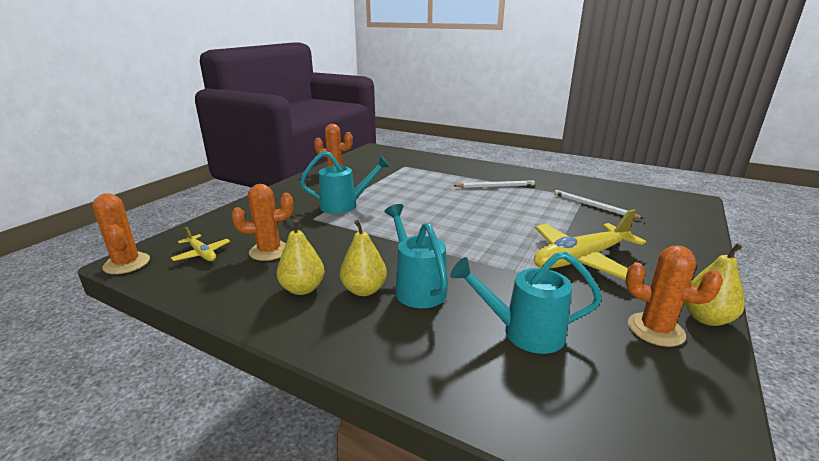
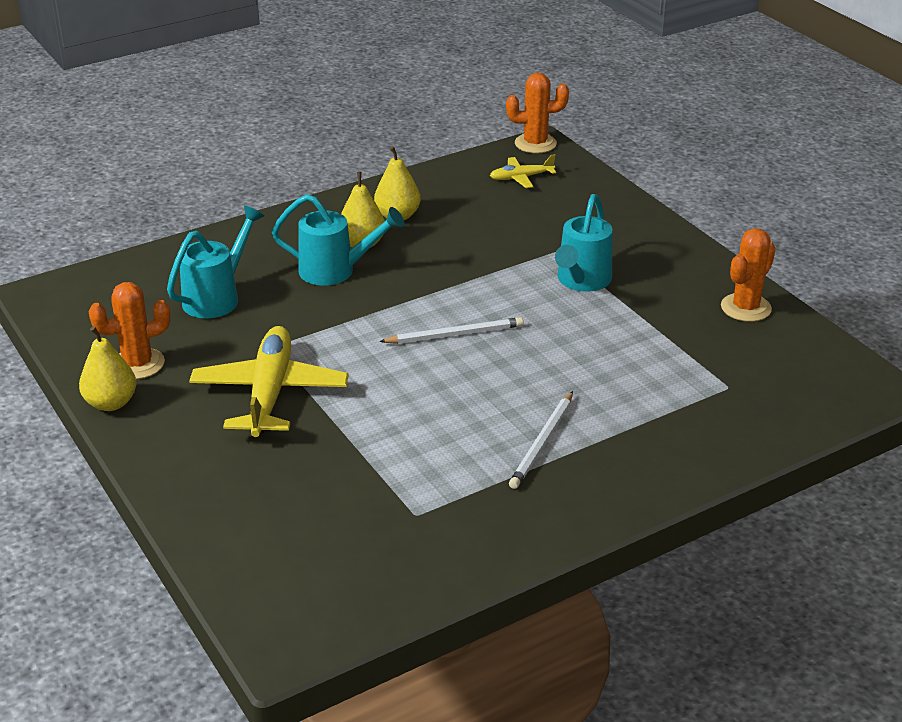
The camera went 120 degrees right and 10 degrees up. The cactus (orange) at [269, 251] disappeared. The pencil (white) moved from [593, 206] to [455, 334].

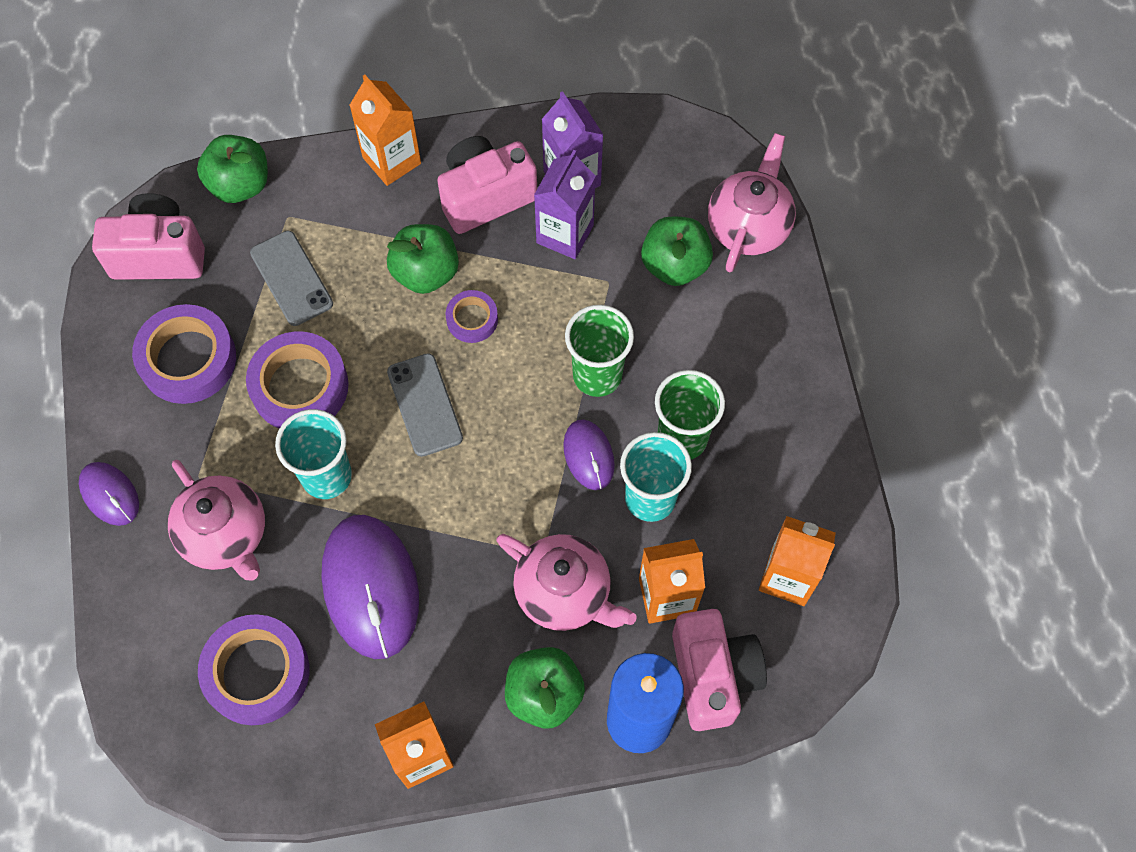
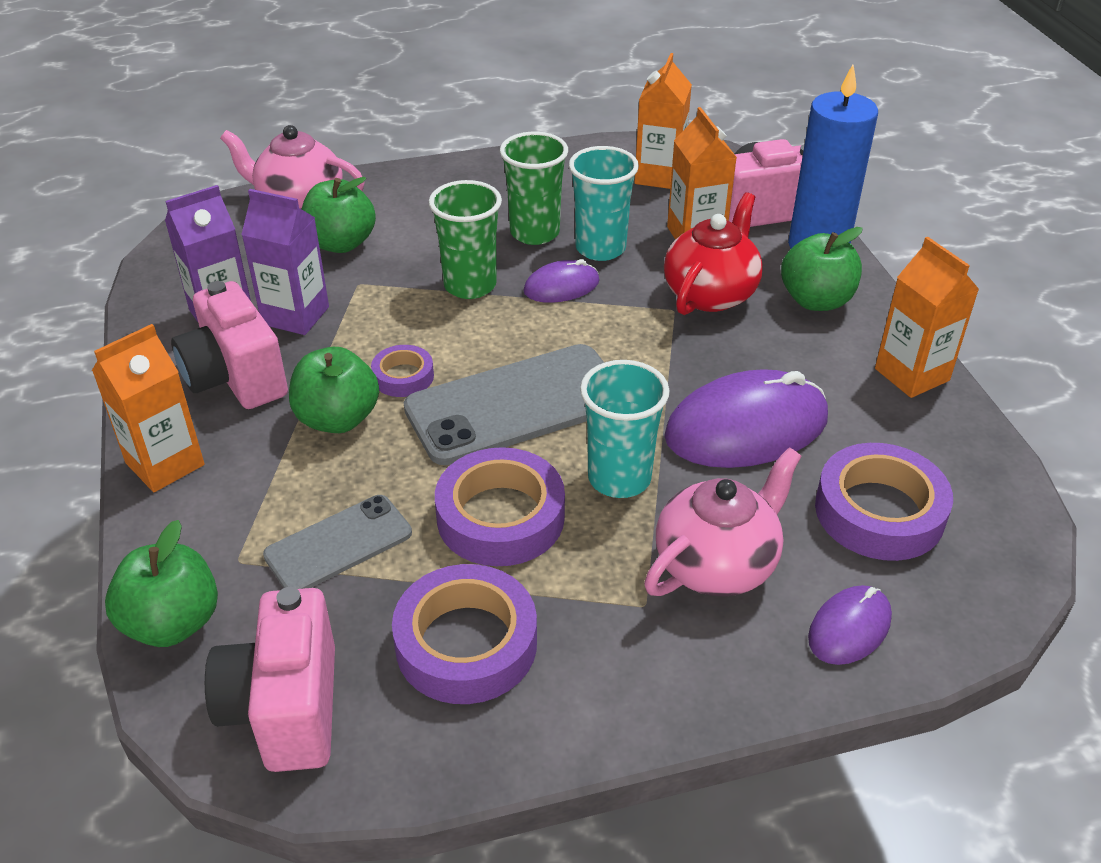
The camera went 95 degrees left and 25 degrees down. The phone (grey) at [424, 405] changed to 1.71 times the size. The mouse (purple) moved from [110, 494] to [849, 628]. The teapot (pink) at [564, 592] became the teapot (red) at [710, 294].

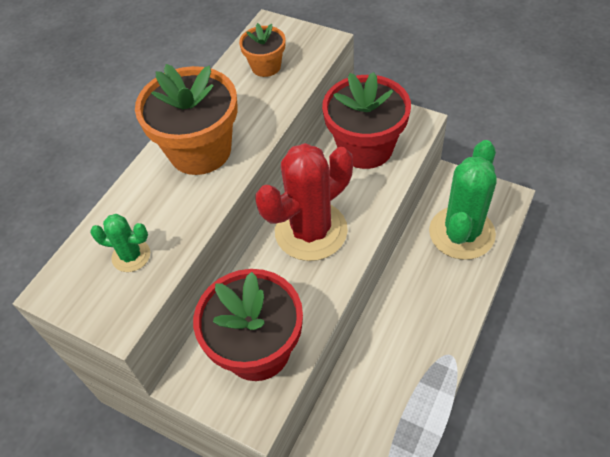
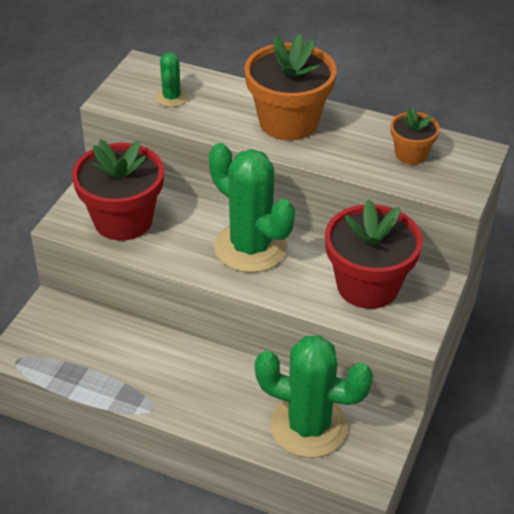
The camera went 80 degrees right and 10 degrees down. The cactus (red) at [311, 231] became the cactus (green) at [250, 247].

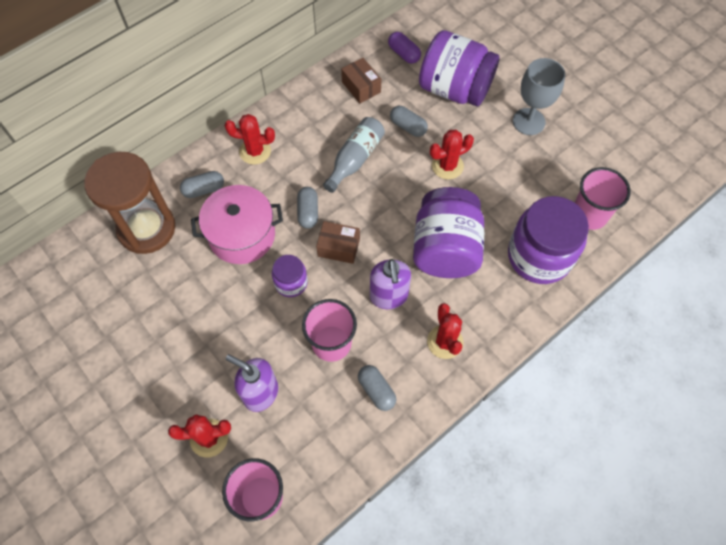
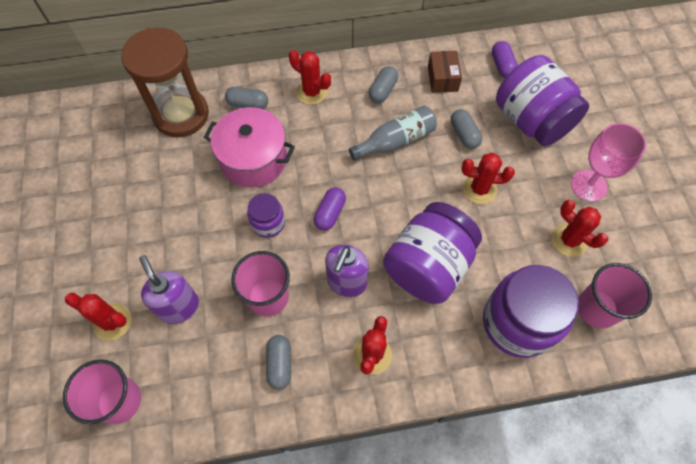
The camera went 30 degrees right and 0 degrees up. The goblet (grey) at [528, 121] became the goblet (pink) at [588, 185]. The capsule (grey) moved from [308, 212] to [383, 90]. The box (brown) at [338, 247] was replaced by the capsule (purple) at [330, 213]. The cactus (red) at [569, 240] appeared.

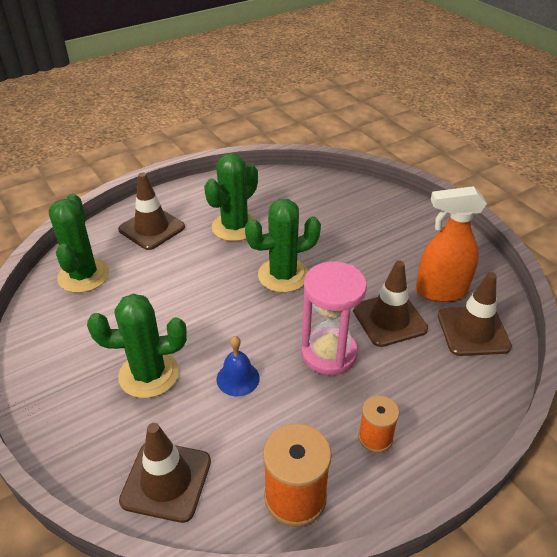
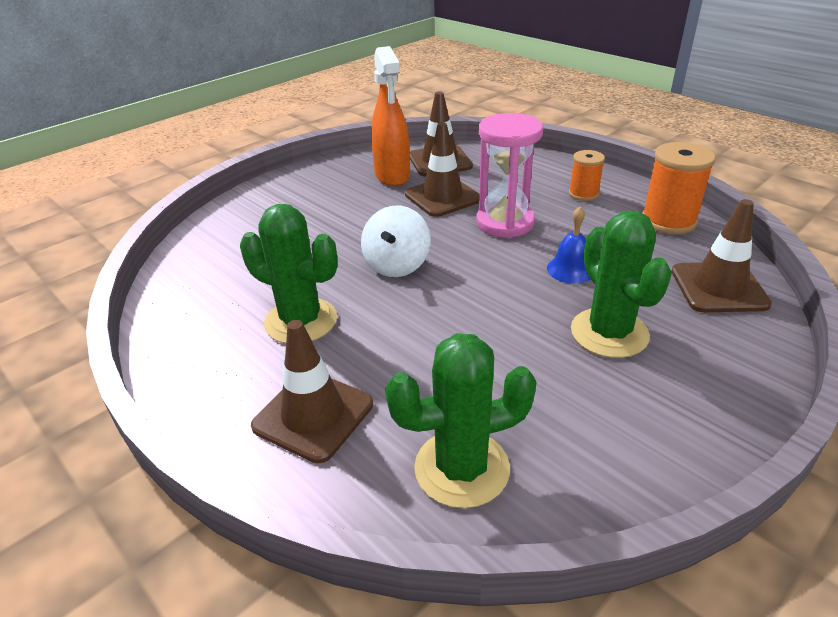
The camera went 100 degrees left and 5 degrees down. The cactus (green) at [283, 275] was replaced by the spinning top (white) at [397, 265].

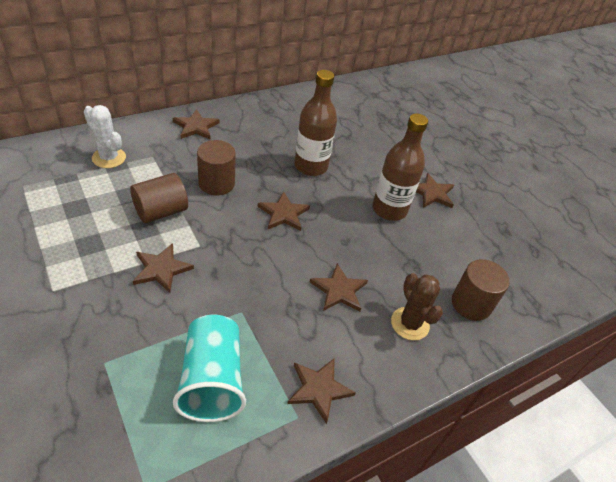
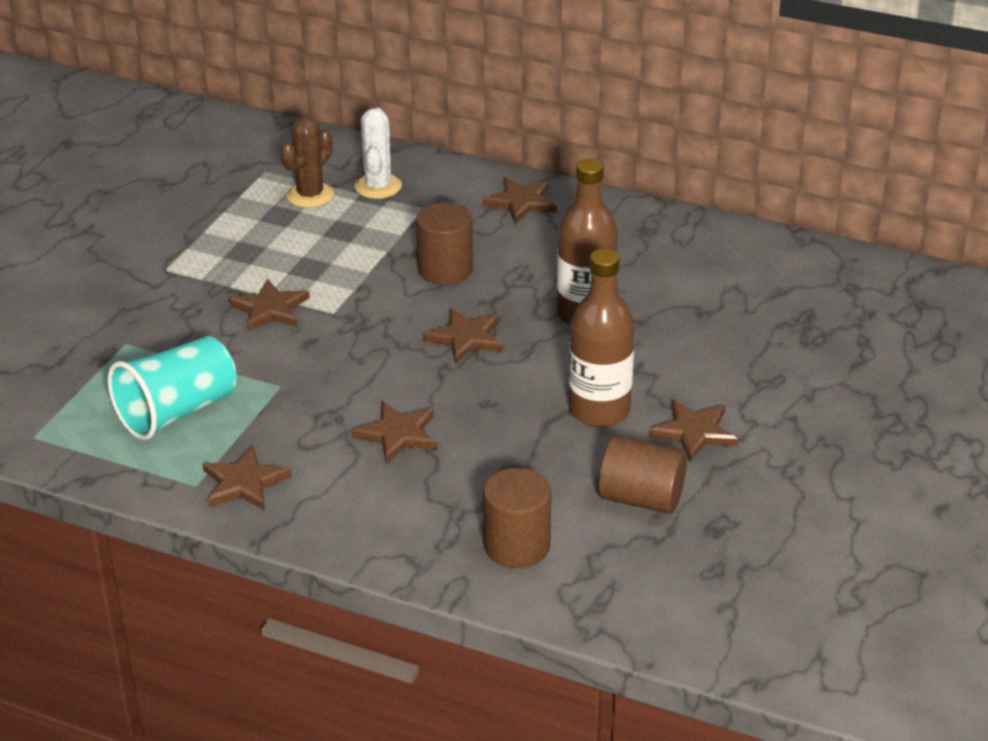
The camera went 60 degrees right and 10 degrees down. The cylinder (brown) moved from [161, 211] to [641, 498]. The cactus (brown) moved from [410, 324] to [310, 195].

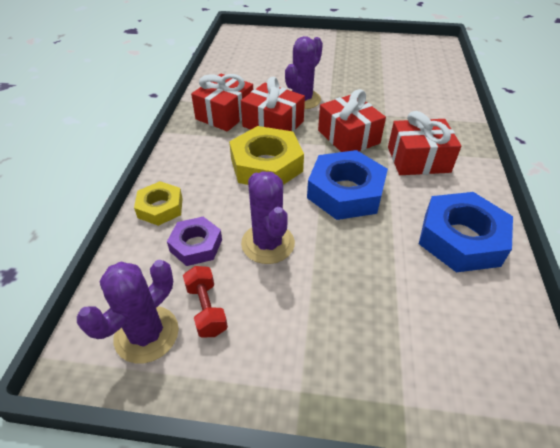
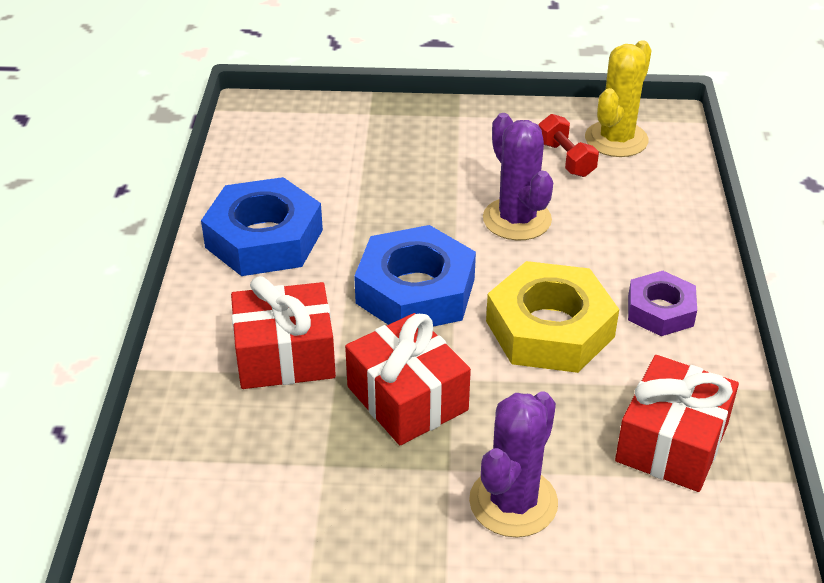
The camera went 175 degrees right and 5 degrees down. The gift (red) at [273, 124] disappeared. The nut (yellow) at [160, 208] disappeared. The nut (purple) moved from [196, 245] to [660, 310]. The cactus (purple) at [146, 334] became the cactus (yellow) at [616, 139].

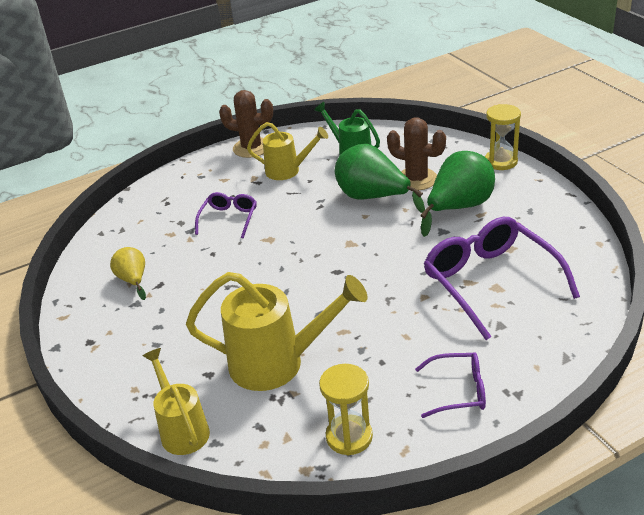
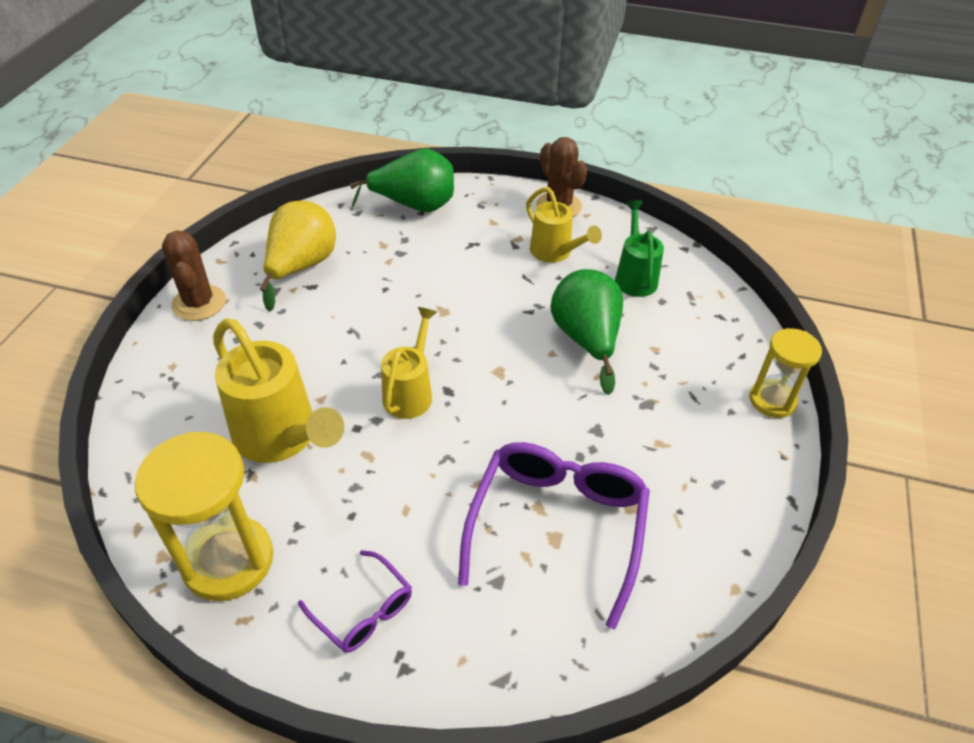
The camera went 40 degrees right and 10 degrees up. The cactus (brown) moved from [416, 179] to [199, 303]. The pear (green) moved from [459, 208] to [414, 206]. The glasses (purple) at [229, 219] disappeared. The pear (yellow) at [133, 280] changed to 1.77 times the size. The watering can (yellow) moved from [182, 429] to [410, 392]. The hourglass (yellow) at [349, 437] changed to 1.62 times the size.

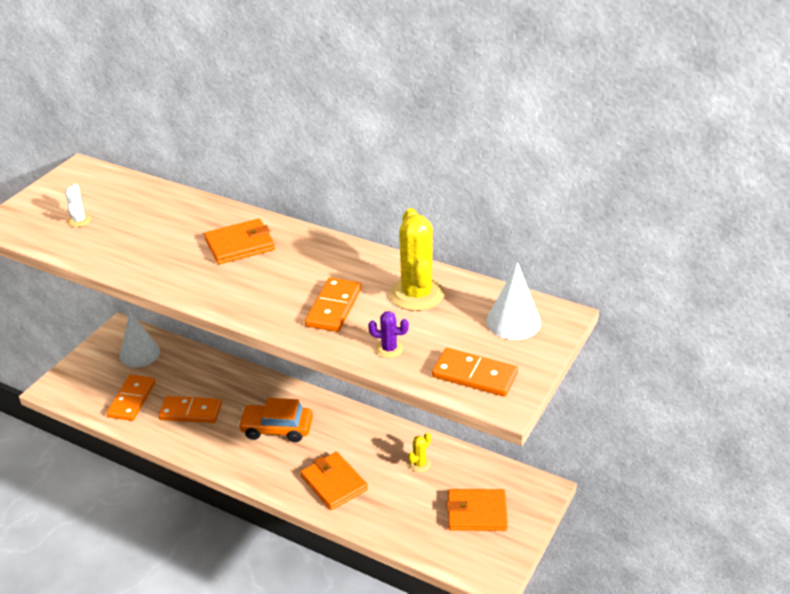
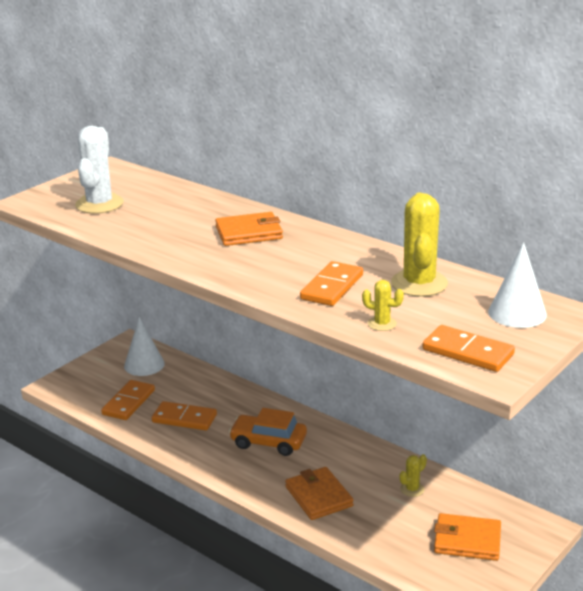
The camera went 10 degrees right and 10 degrees down. The cactus (white) at [79, 220] changed to 2.10 times the size. The cactus (purple) at [389, 349] became the cactus (yellow) at [382, 324].

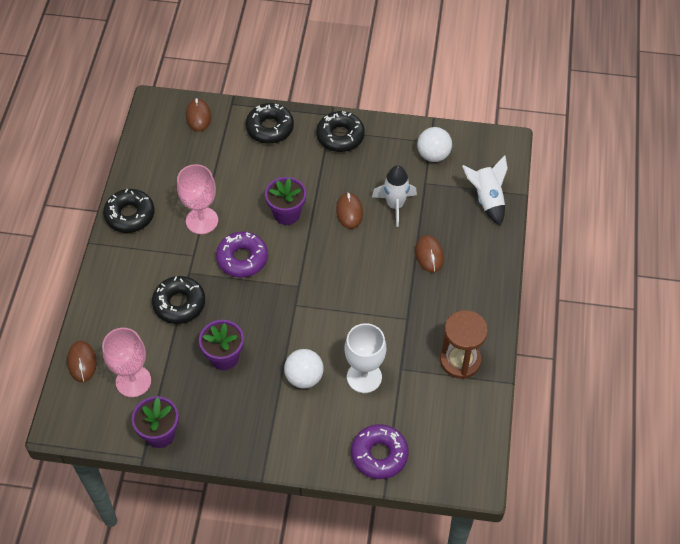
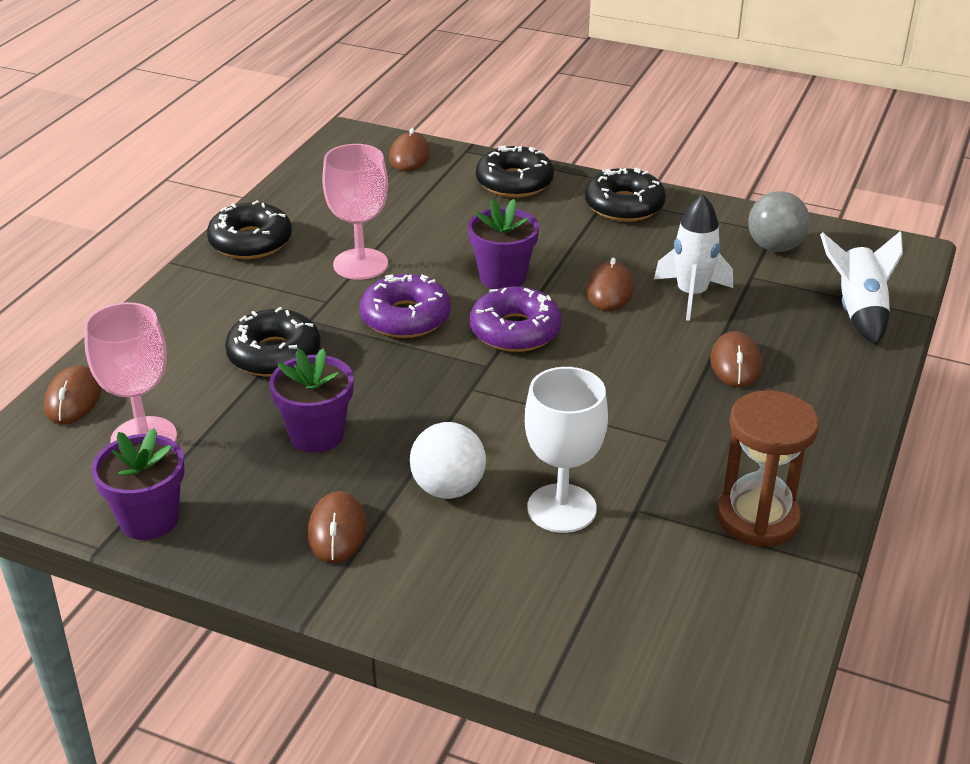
The camera went 15 degrees right and 20 degrees down. The ball (white) at [433, 155] became the ball (grey) at [775, 247]. The donut (purple) moved from [379, 455] to [515, 331]. The mouse (brown) at [337, 531] appeared.

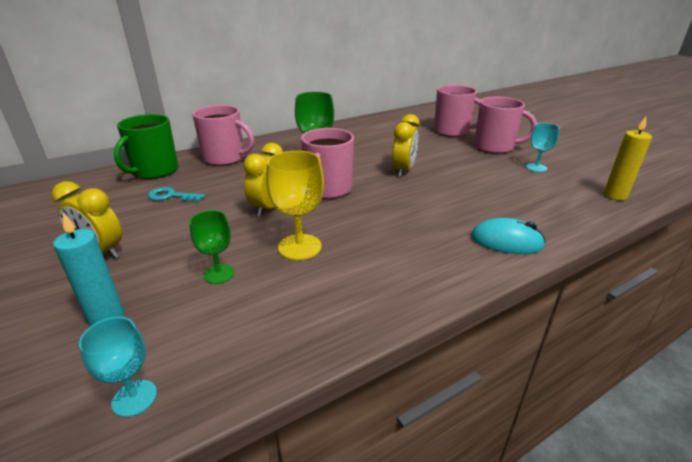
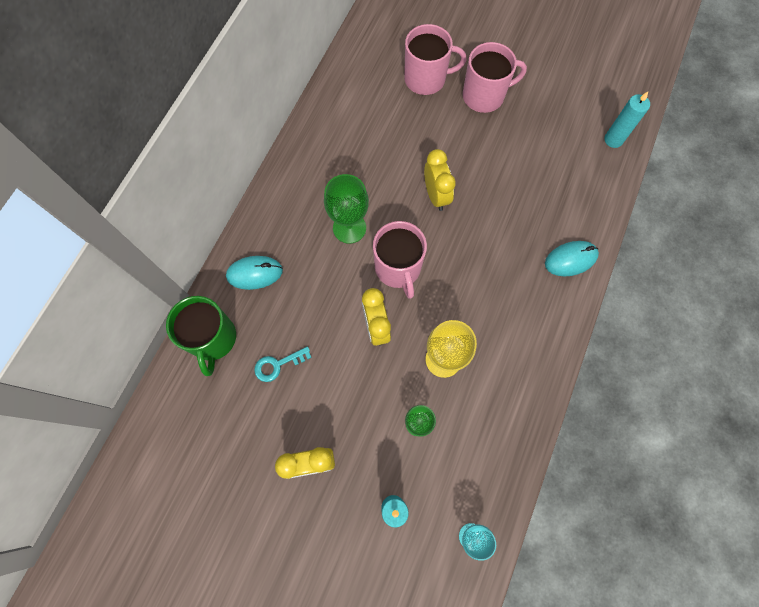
The camera went 35 degrees left and 40 degrees up. The mug (pink) at [225, 158] was replaced by the mouse (turquoise) at [255, 273]. The candle (yellow) at [615, 195] became the candle (turquoise) at [613, 140]. The goblet (turquoise) at [536, 167] disappeared.

